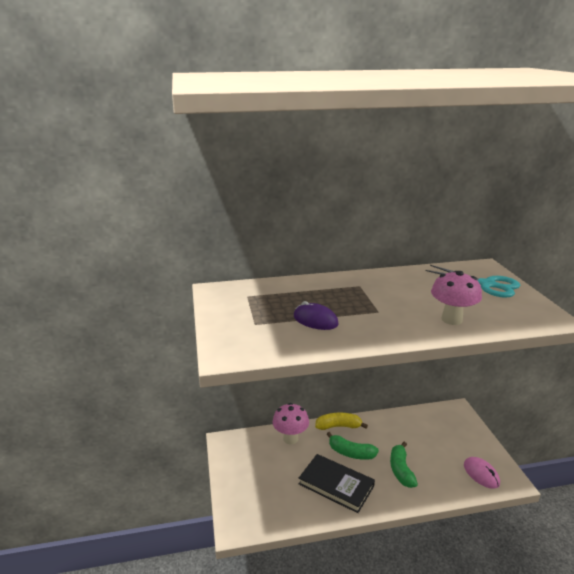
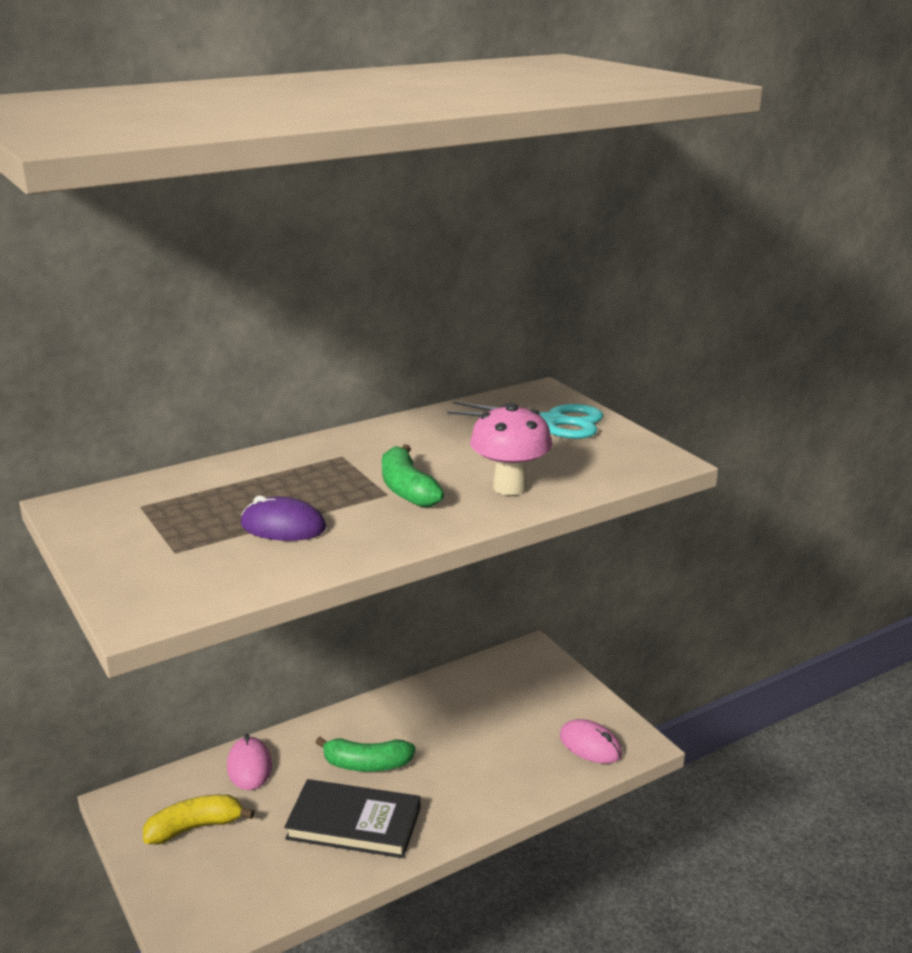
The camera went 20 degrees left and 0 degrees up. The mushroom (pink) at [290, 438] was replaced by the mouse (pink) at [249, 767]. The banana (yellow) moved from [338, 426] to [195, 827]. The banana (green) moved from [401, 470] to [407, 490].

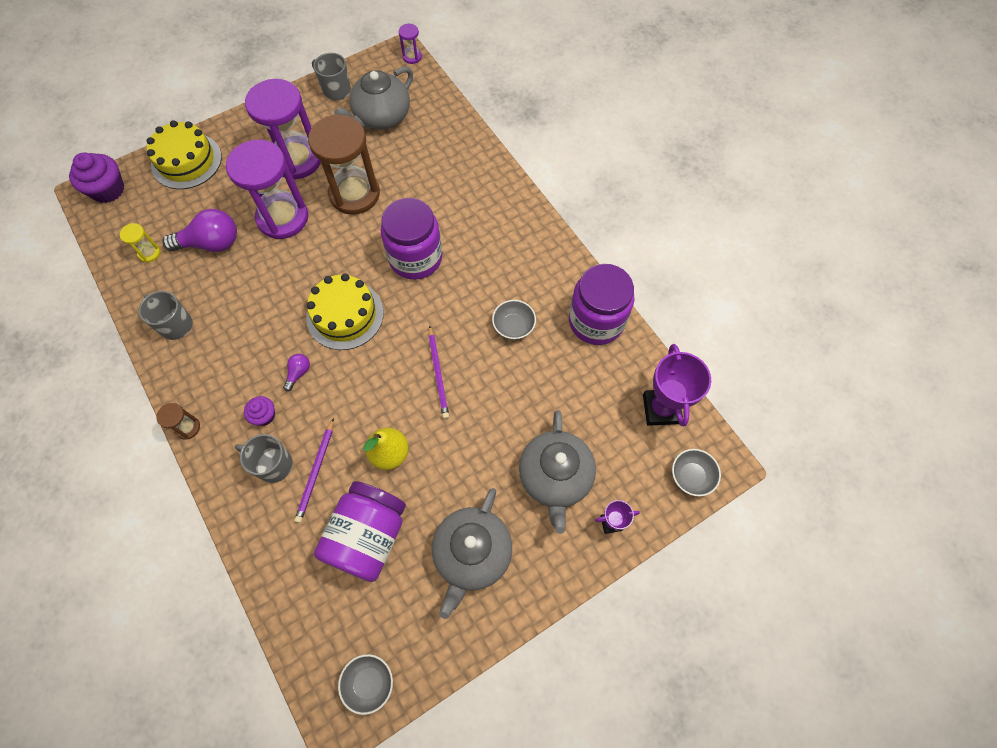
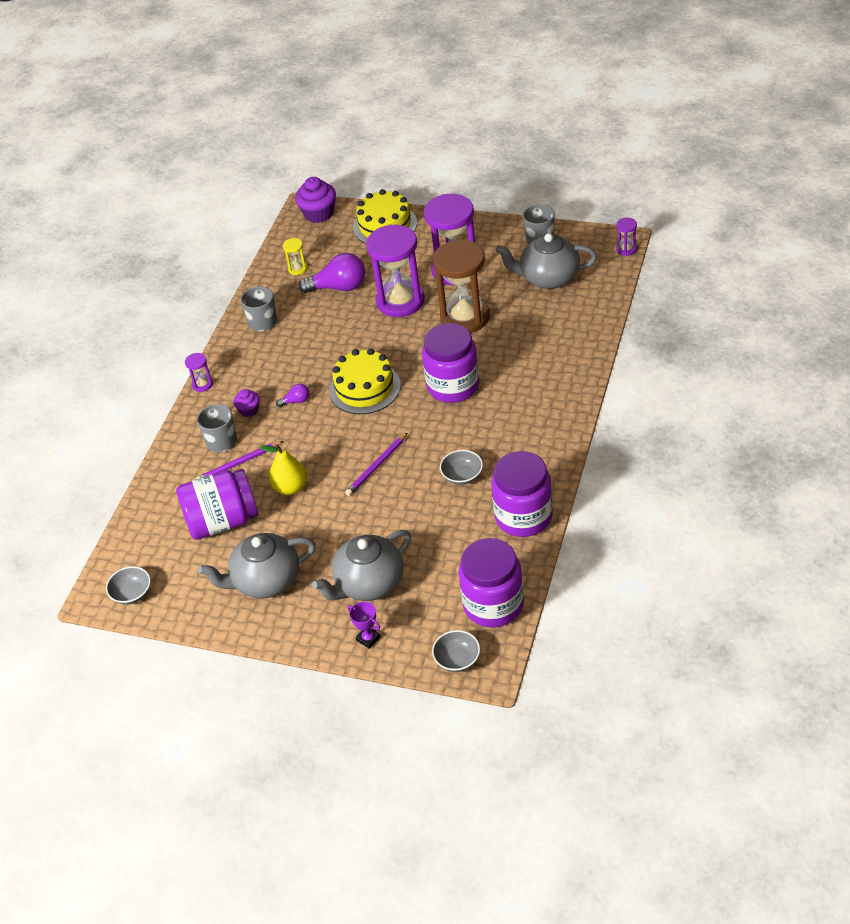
The camera went 55 degrees right and 20 degrees down. The light bulb (purple) at [211, 243] turned 45 degrees counterclockwise. The trophy (purple) at [661, 409] was replaced by the jar (purple) at [493, 605]. The hourglass (brown) at [187, 427] became the hourglass (purple) at [202, 384].

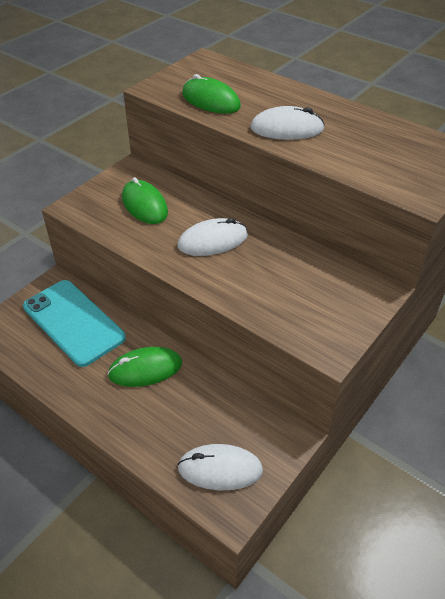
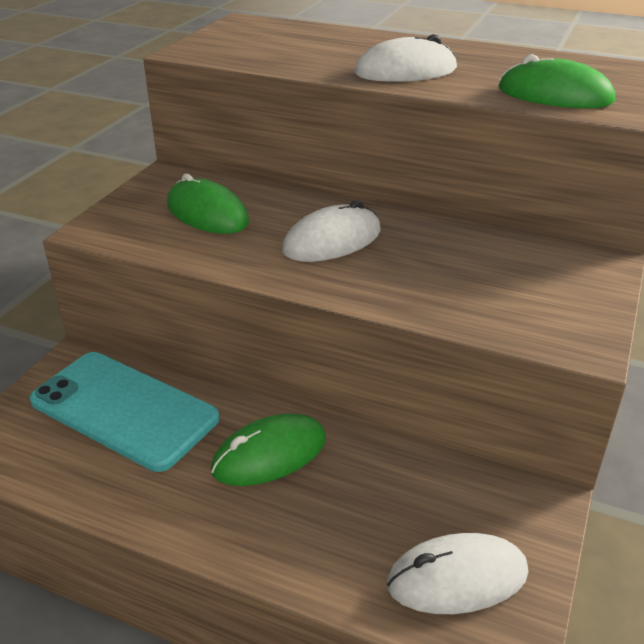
The camera went 15 degrees left and 10 degrees down. The mouse (green) moved from [210, 100] to [555, 95].

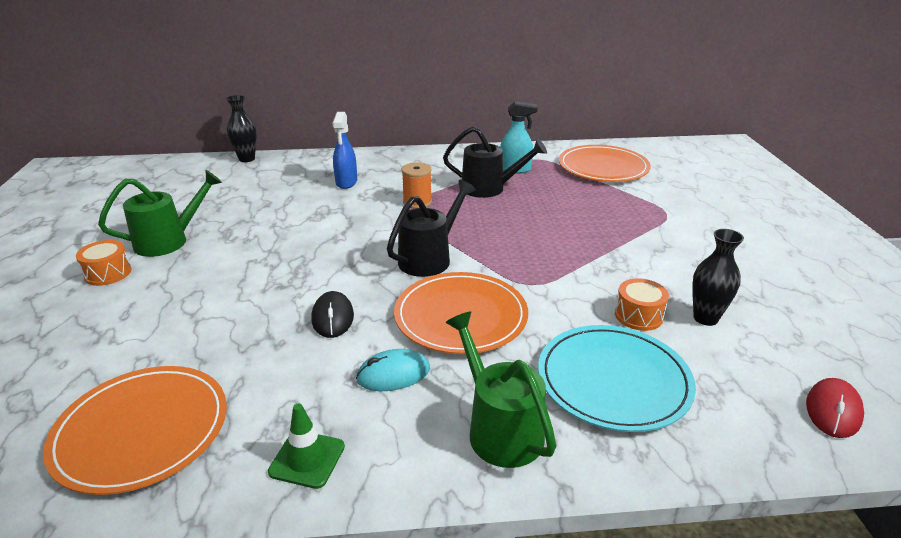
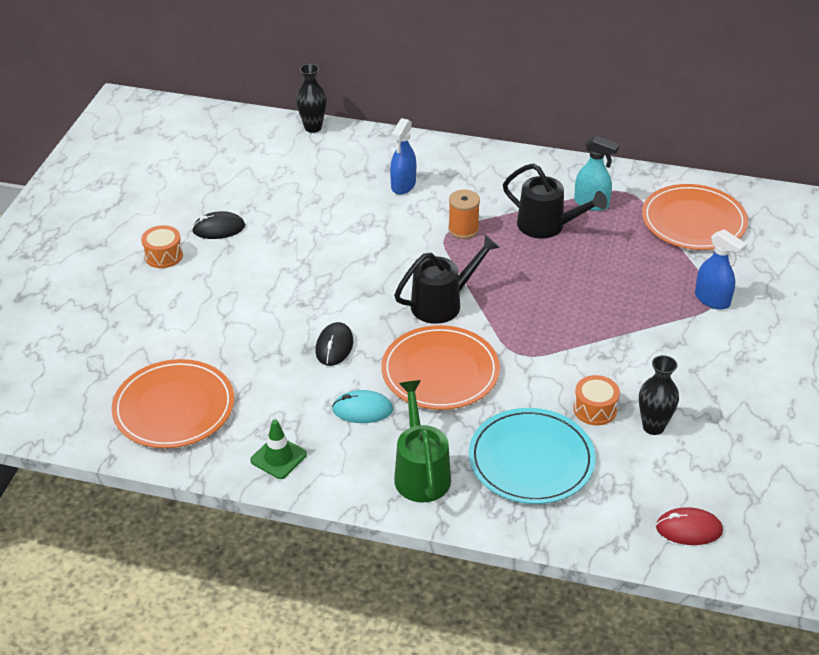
The camera went 20 degrees right and 10 degrees up. The watering can (green) at [169, 240] was replaced by the mouse (black) at [219, 228]. The mouse (red) at [833, 410] turned 45 degrees clockwise. The spray bottle (blue) at [712, 300] appeared.

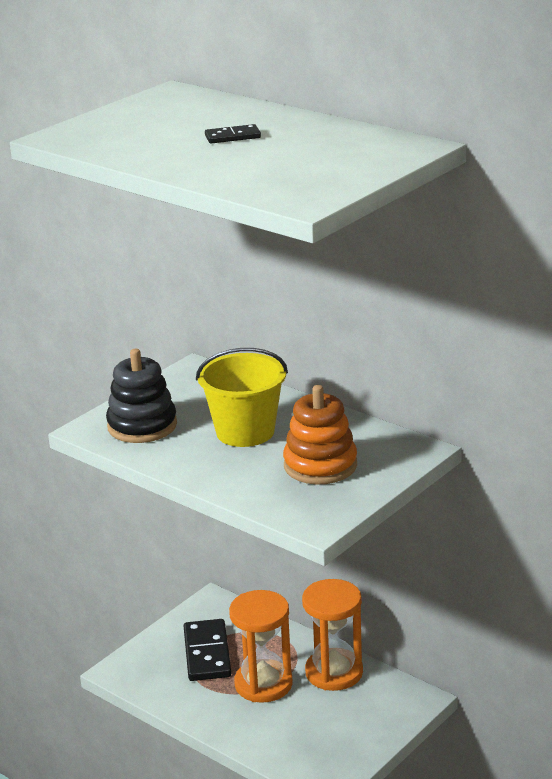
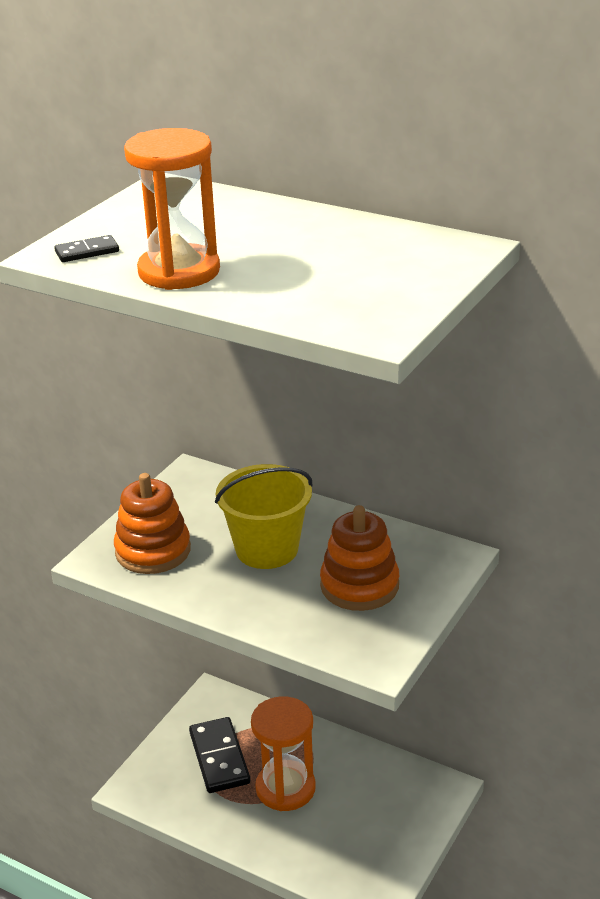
The camera went 10 degrees left and 5 degrees up. The domino (black) moved from [232, 137] to [87, 252]. The stacking toy (black) at [142, 426] became the stacking toy (orange) at [153, 551]. The hourglass (orange) moved from [334, 672] to [179, 271].

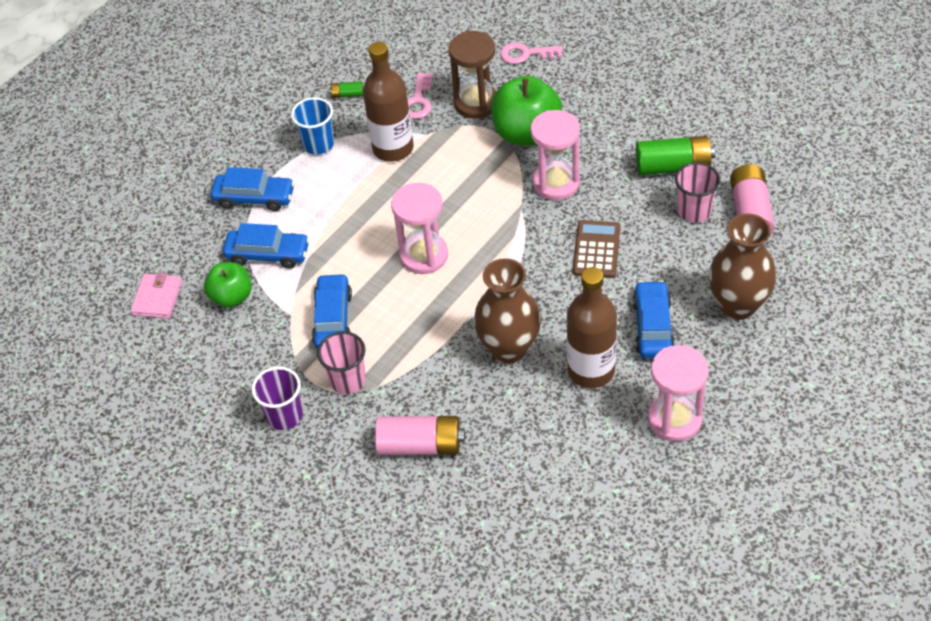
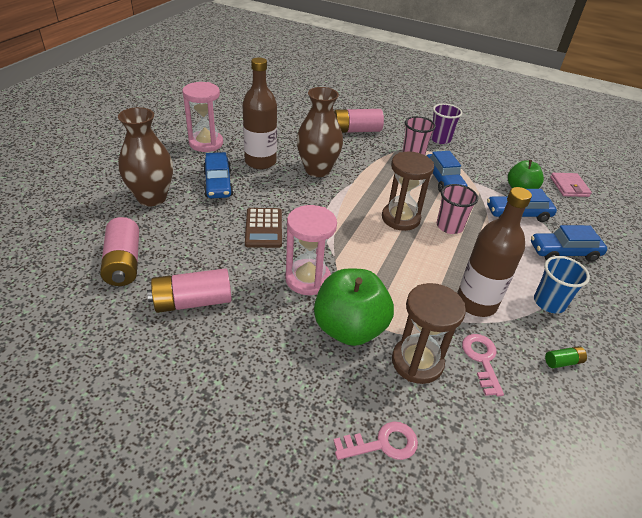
The camera went 160 degrees right and 10 degrees down. The battery (green) at [673, 166] became the battery (pink) at [192, 302]. The cup (pink) moved from [694, 211] to [449, 226]. The hourglass (pink) at [424, 255] became the hourglass (brown) at [400, 218].

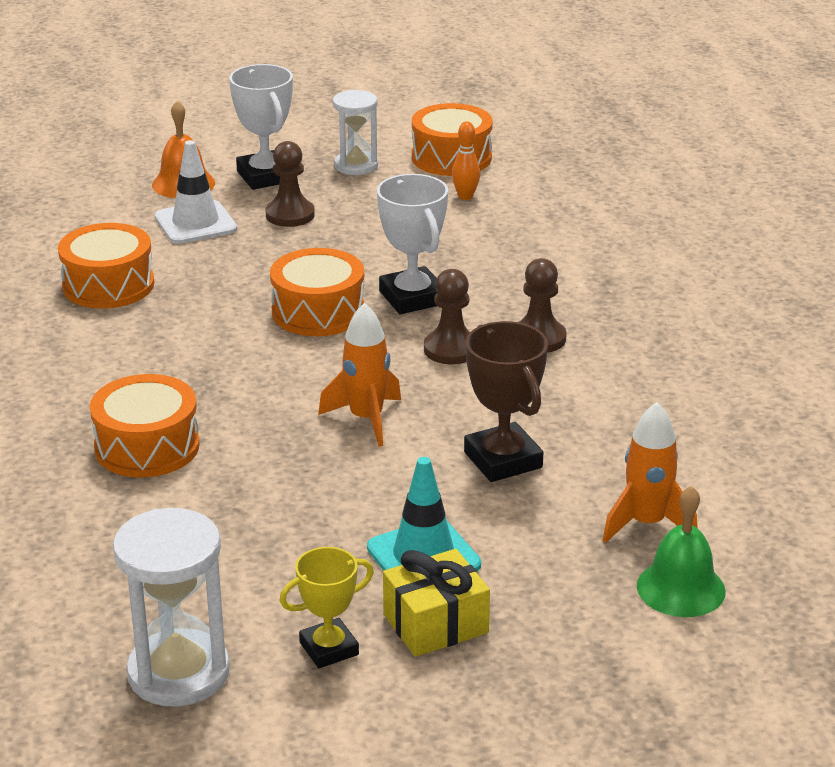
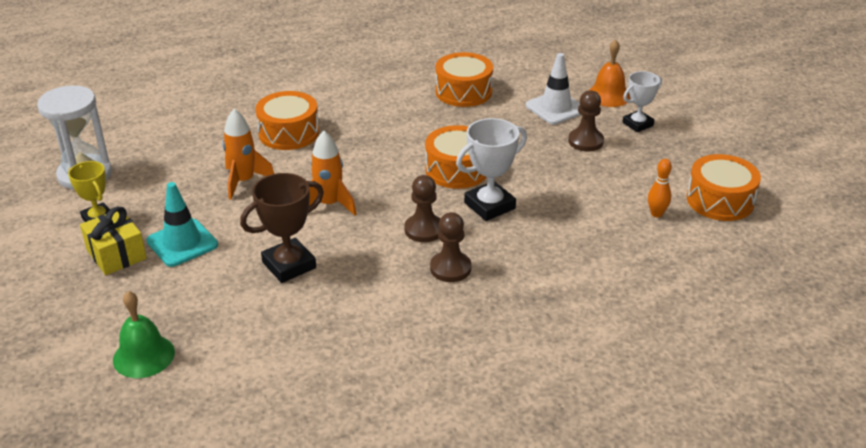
The camera went 80 degrees right and 5 degrees up. The trophy (white) at [265, 176] changed to 0.67 times the size. The hourglass (white) at [356, 165] disappeared. The rocket (orange) moved from [646, 524] to [244, 181].

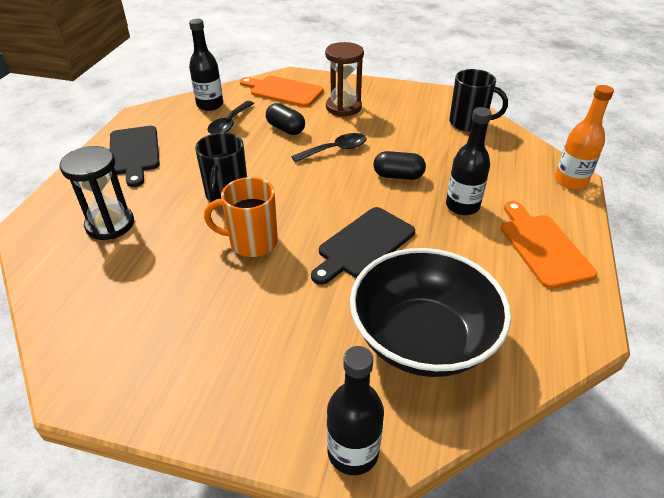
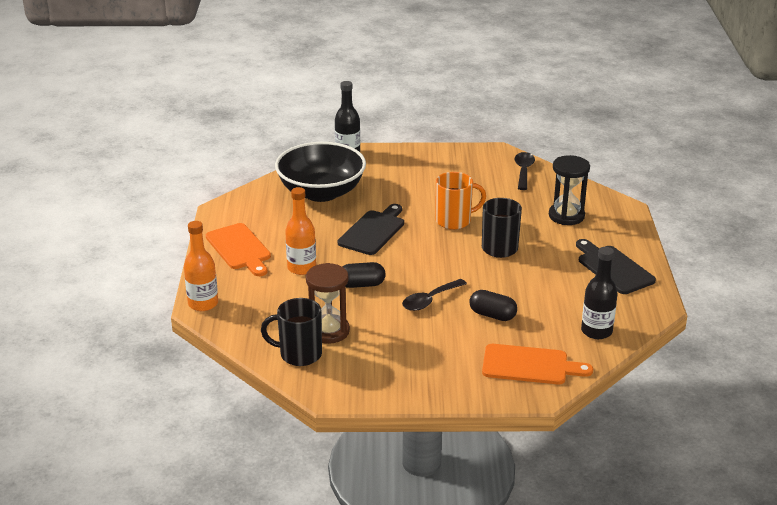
The camera went 165 degrees right and 10 degrees down. The hourglass (brown) moved from [343, 107] to [328, 331]. The spoon (black) moved from [229, 124] to [523, 171]. The bottle (black) at [462, 206] became the bottle (orange) at [301, 268].

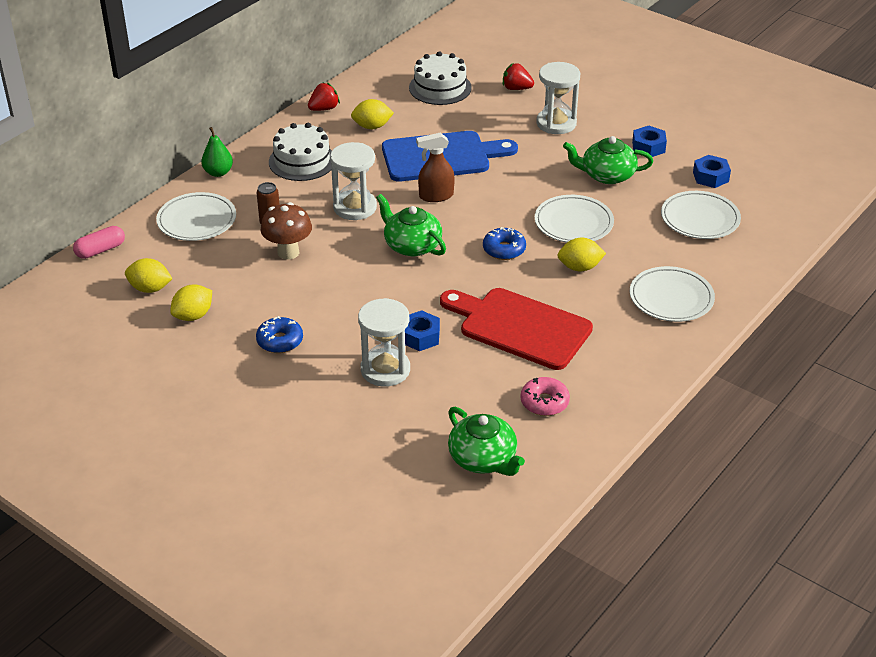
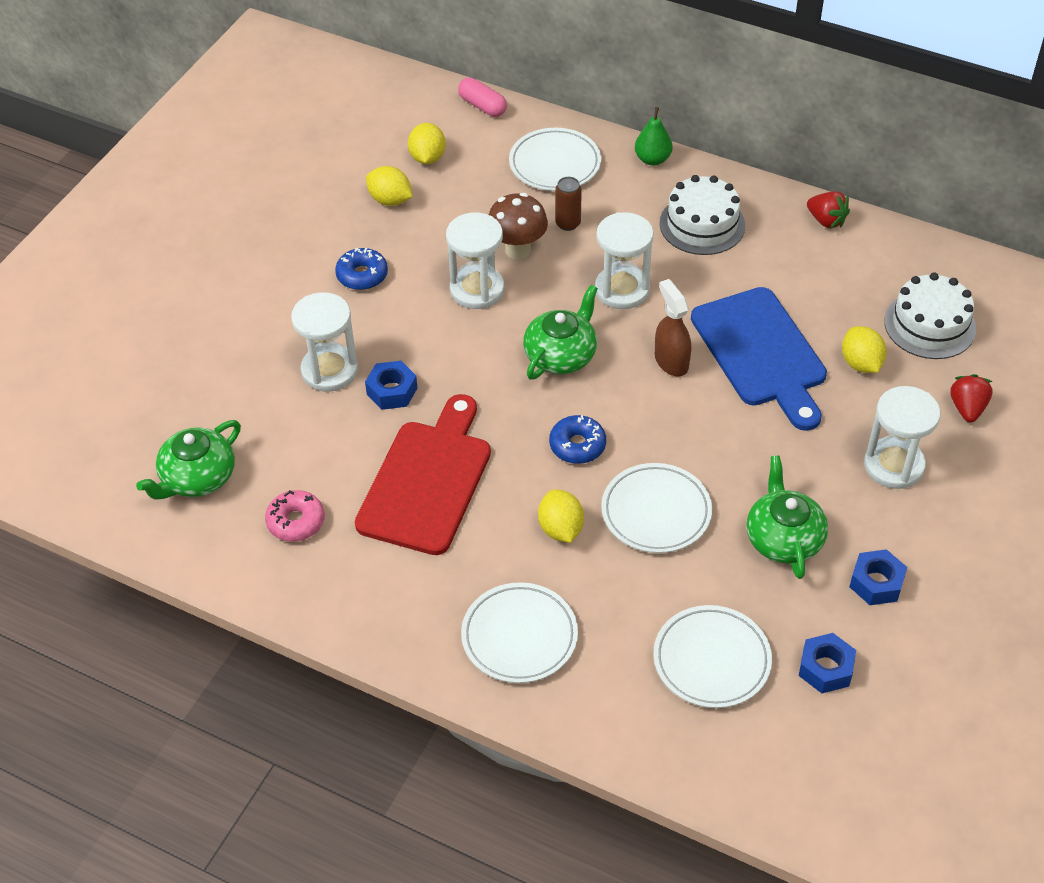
The camera went 80 degrees right and 10 degrees up. The lemon (yellow) moved from [372, 126] to [861, 363]. The hourglass (white) at [477, 290] appeared.

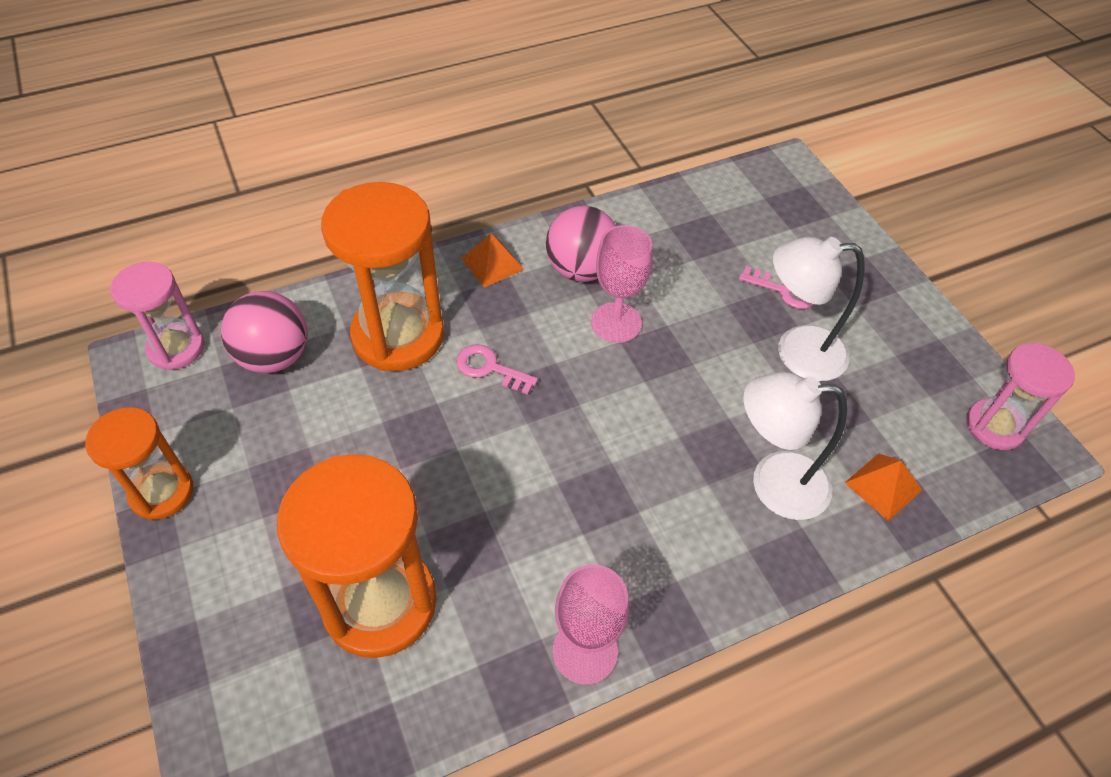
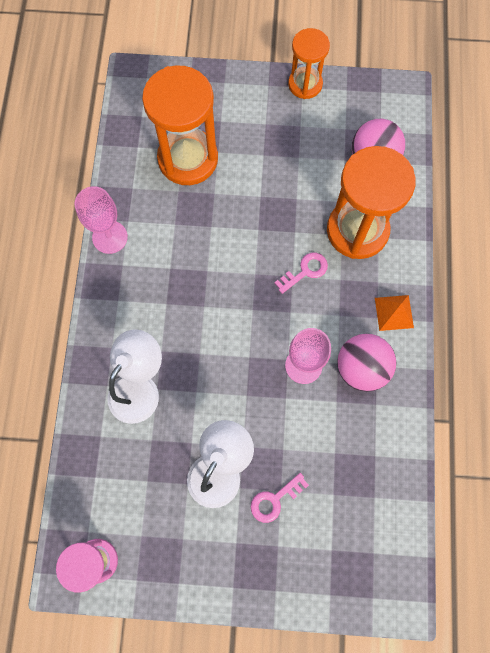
The camera went 120 degrees right and 20 degrees up. The hourglass (pink) at [176, 348] disappeared. The pyramid (orange) at [883, 486] disappeared.

